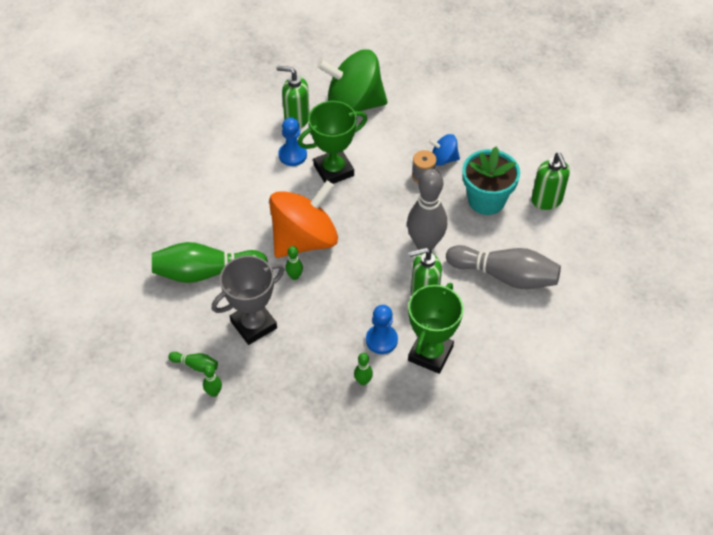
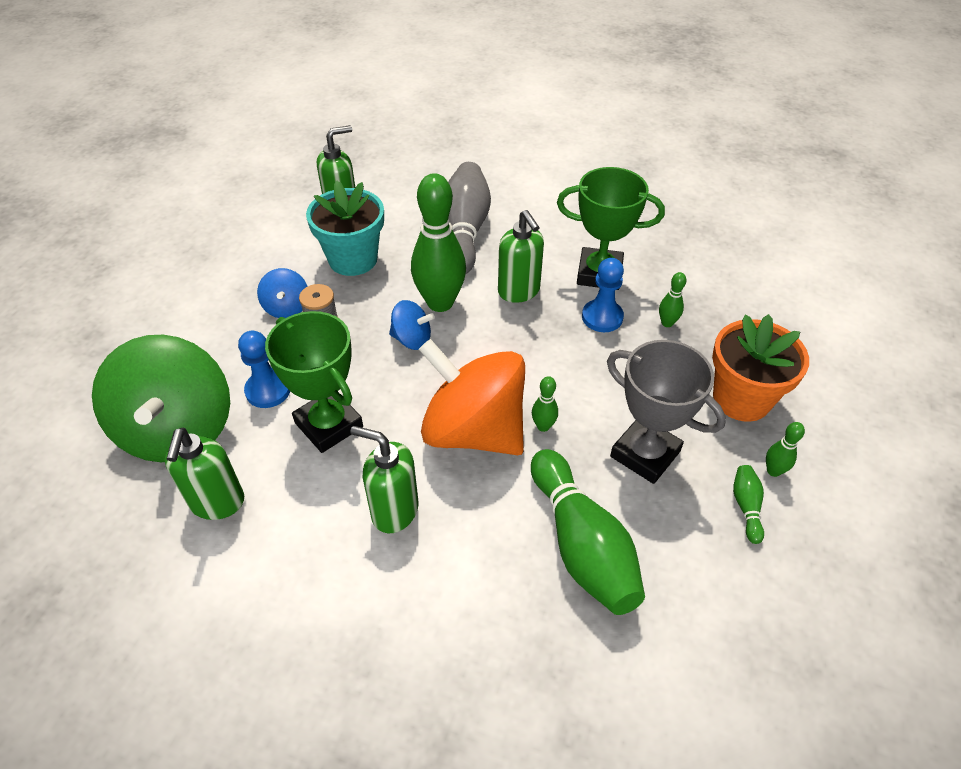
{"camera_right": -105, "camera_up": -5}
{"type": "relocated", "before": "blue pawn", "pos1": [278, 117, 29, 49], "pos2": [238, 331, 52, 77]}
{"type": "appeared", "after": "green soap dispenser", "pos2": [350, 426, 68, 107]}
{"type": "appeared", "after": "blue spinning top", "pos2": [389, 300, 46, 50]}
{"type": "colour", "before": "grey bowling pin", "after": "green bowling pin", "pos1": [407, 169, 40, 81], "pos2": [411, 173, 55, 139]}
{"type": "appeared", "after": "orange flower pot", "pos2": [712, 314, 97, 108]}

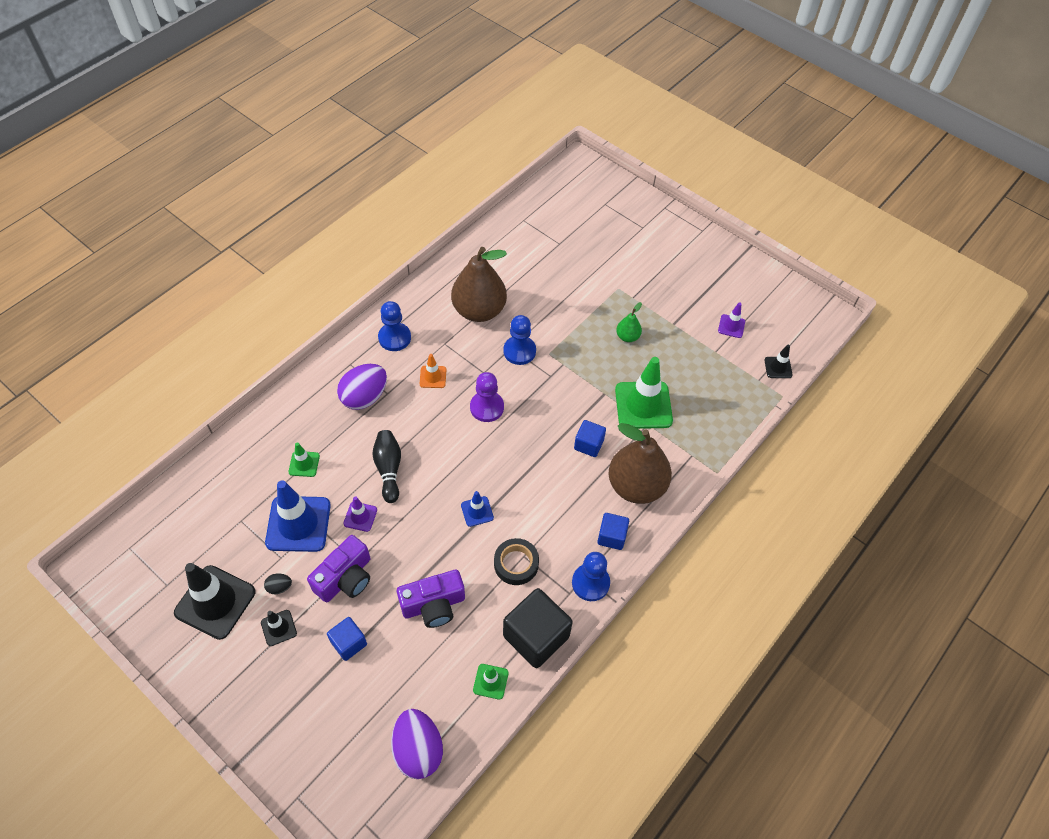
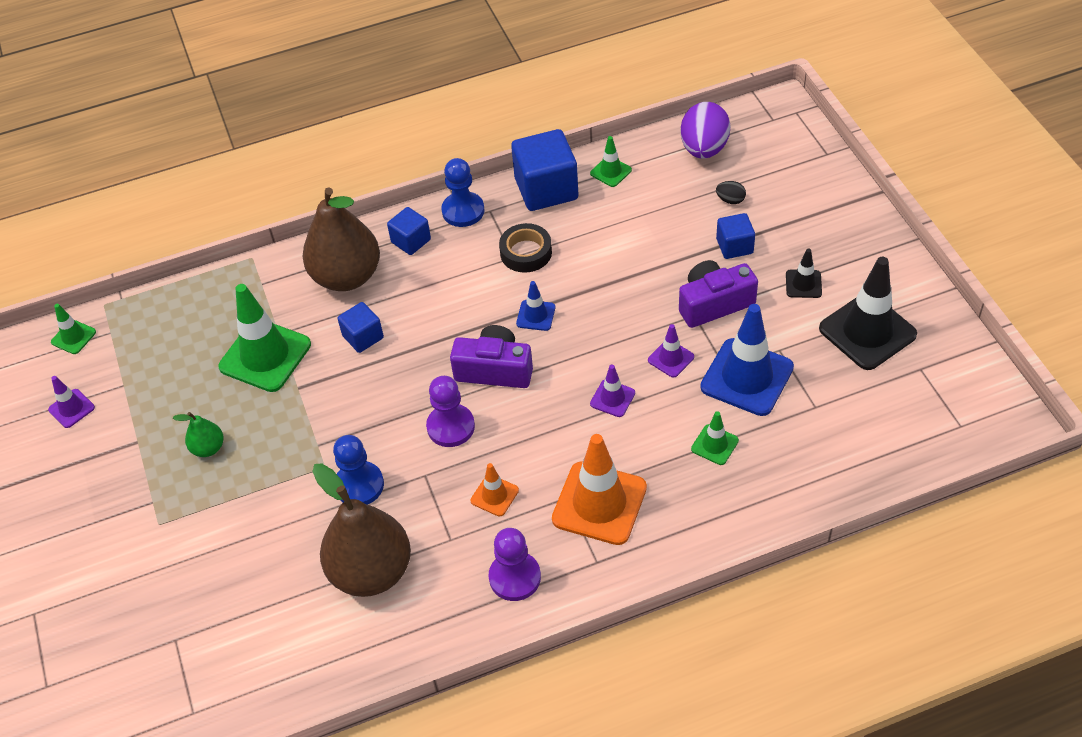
{"camera_right": -145, "camera_up": -5}
{"type": "colour", "before": "black traffic cone", "after": "green traffic cone", "pos1": [764, 345, 29, 33], "pos2": [51, 304, 45, 50]}
{"type": "relocated", "before": "purple camera", "pos1": [397, 570, 68, 58], "pos2": [450, 325, 83, 63]}
{"type": "colour", "before": "blue pawn", "after": "purple pawn", "pos1": [378, 301, 33, 50], "pos2": [489, 528, 52, 73]}
{"type": "colour", "before": "black cube", "after": "blue cube", "pos1": [503, 588, 70, 80], "pos2": [511, 129, 67, 82]}
{"type": "exchanged", "before": "purple egg", "after": "orange traffic cone", "pos1": [337, 364, 50, 46], "pos2": [552, 434, 95, 111]}
{"type": "exchanged", "before": "black bowling pin", "after": "purple traffic cone", "pos1": [372, 430, 29, 73], "pos2": [590, 365, 45, 52]}
{"type": "relocated", "before": "black egg", "pos1": [264, 574, 28, 20], "pos2": [716, 181, 30, 23]}

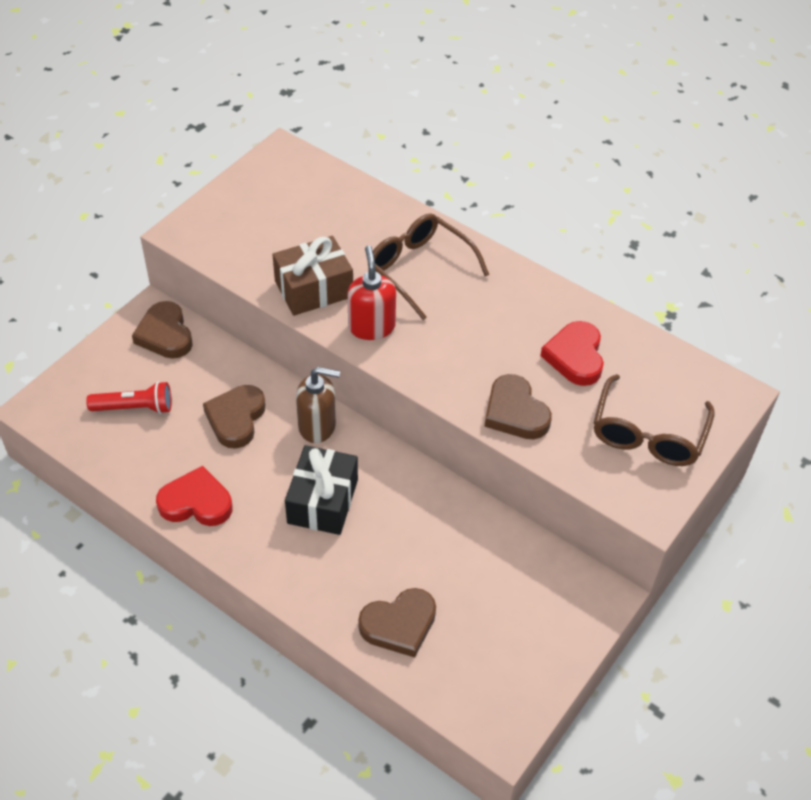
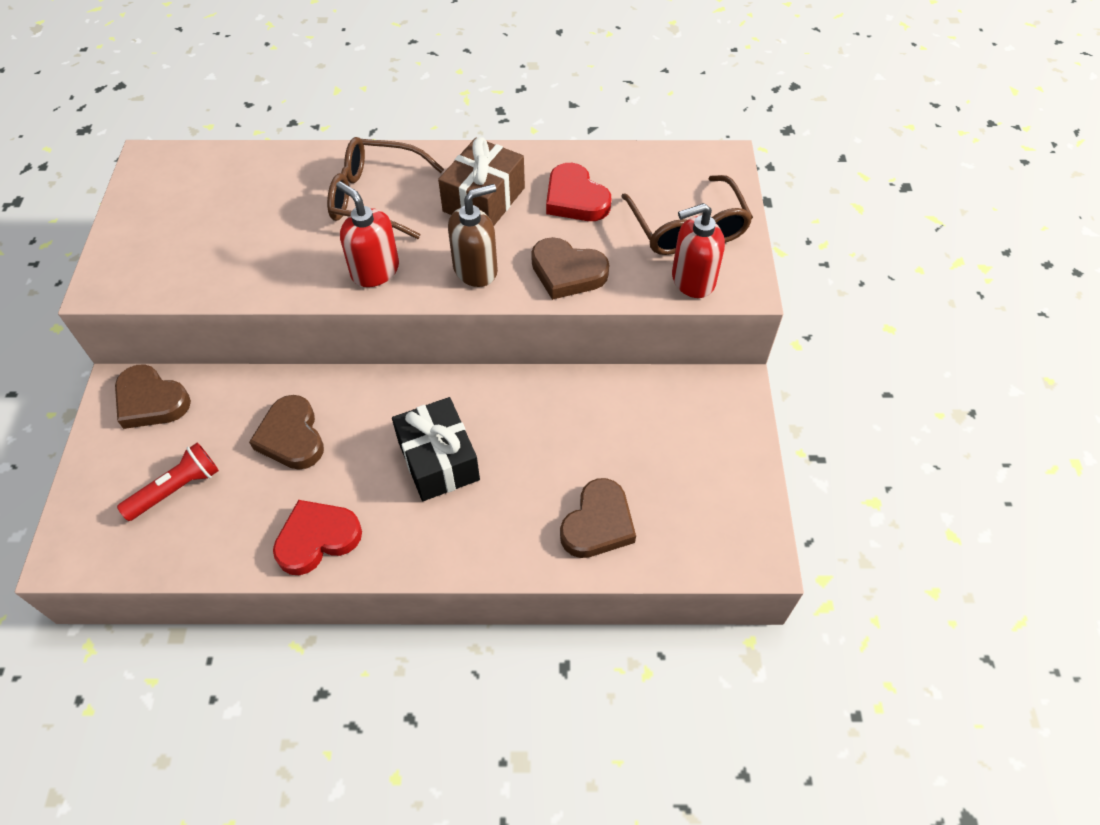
{"camera_right": -35, "camera_up": 5}
{"type": "relocated", "before": "brown gift", "pos1": [273, 236, 80, 80], "pos2": [438, 137, 87, 89]}
{"type": "relocated", "before": "brown soap dispenser", "pos1": [296, 367, 44, 76], "pos2": [448, 184, 50, 103]}
{"type": "appeared", "after": "red soap dispenser", "pos2": [672, 203, 53, 95]}

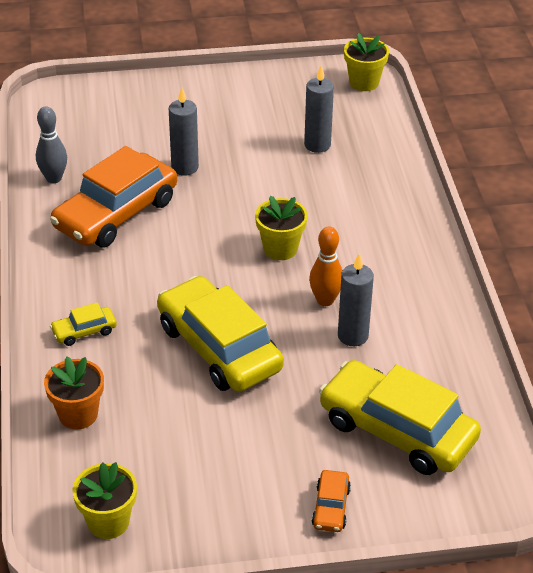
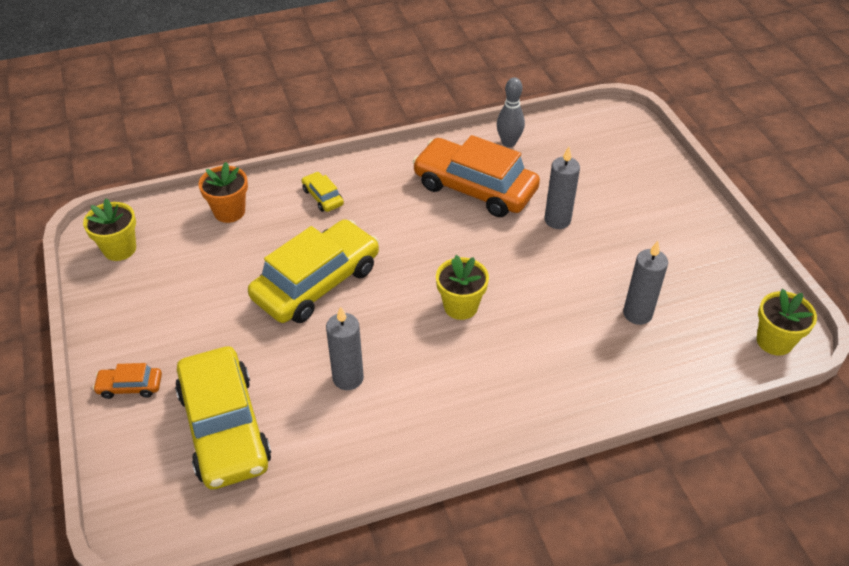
{"camera_right": 80, "camera_up": 5}
{"type": "spun", "before": "yellow car", "pos1": [319, 360, 162, 115], "pos2": [175, 346, 96, 144], "turn": 135}
{"type": "missing", "before": "orange bowling pin", "pos1": [309, 227, 34, 79]}

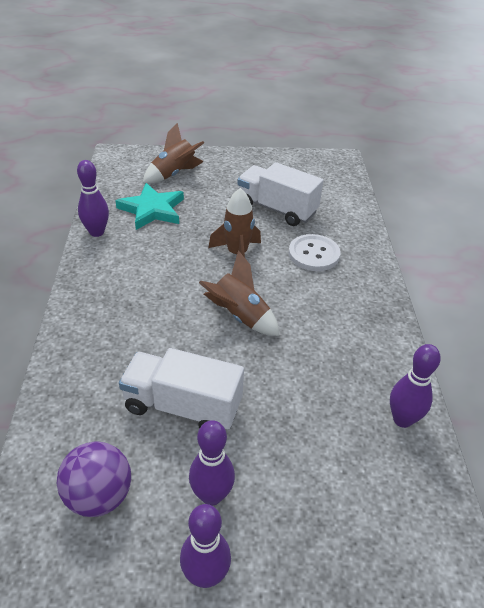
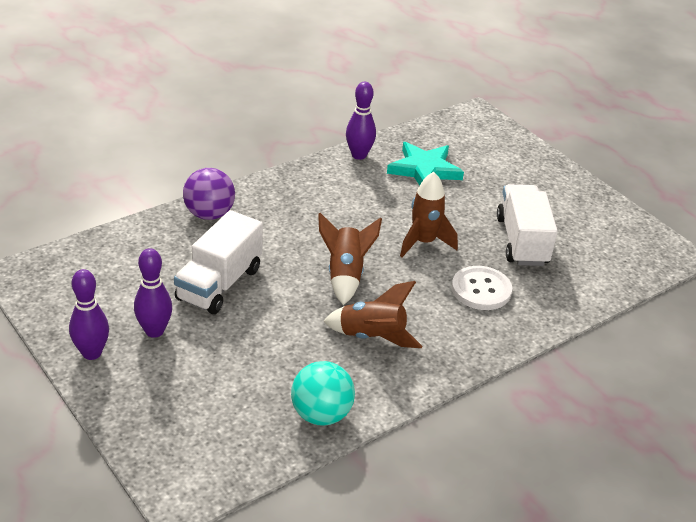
{"camera_right": 55, "camera_up": -5}
{"type": "spun", "before": "white truck", "pos1": [119, 348, 125, 81], "pos2": [174, 210, 89, 104], "turn": -135}
{"type": "relocated", "before": "purple ball", "pos1": [57, 442, 74, 75], "pos2": [183, 168, 52, 52]}
{"type": "exchanged", "before": "purple bowling pin", "after": "turquoise ball", "pos1": [390, 344, 51, 84], "pos2": [291, 361, 64, 64]}
{"type": "relocated", "before": "brown rocket", "pos1": [143, 123, 61, 61], "pos2": [323, 281, 99, 67]}

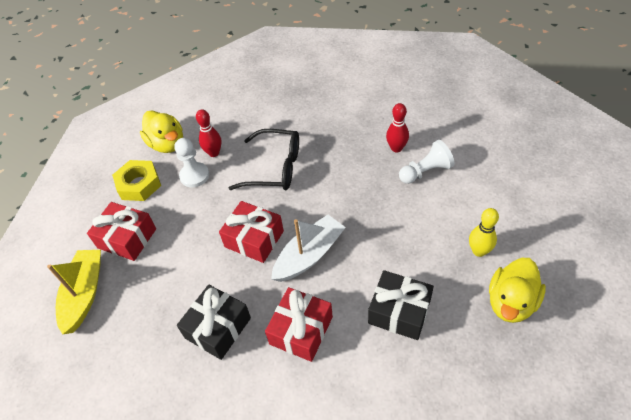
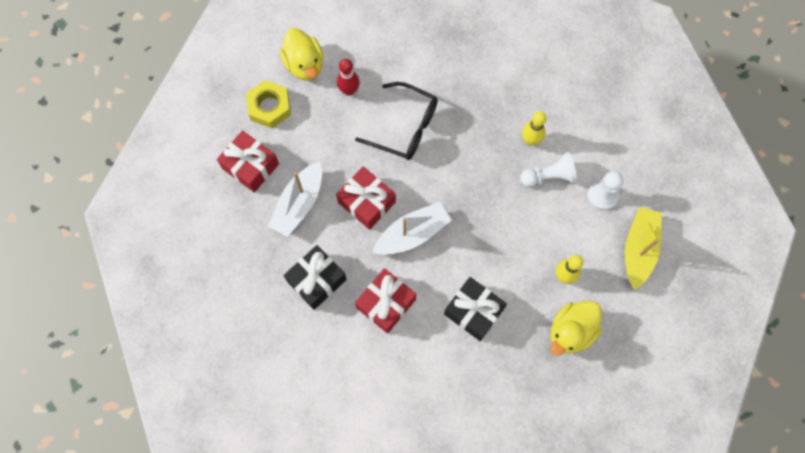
{"camera_right": 10, "camera_up": 20}
{"type": "appeared", "after": "white boat", "pos2": [268, 161, 54, 76]}
{"type": "colour", "before": "red bowling pin", "after": "yellow bowling pin", "pos1": [386, 103, 23, 50], "pos2": [522, 111, 25, 35]}
{"type": "relocated", "before": "white pawn", "pos1": [174, 138, 35, 49], "pos2": [587, 171, 36, 39]}
{"type": "relocated", "before": "yellow boat", "pos1": [47, 250, 54, 84], "pos2": [625, 207, 37, 83]}

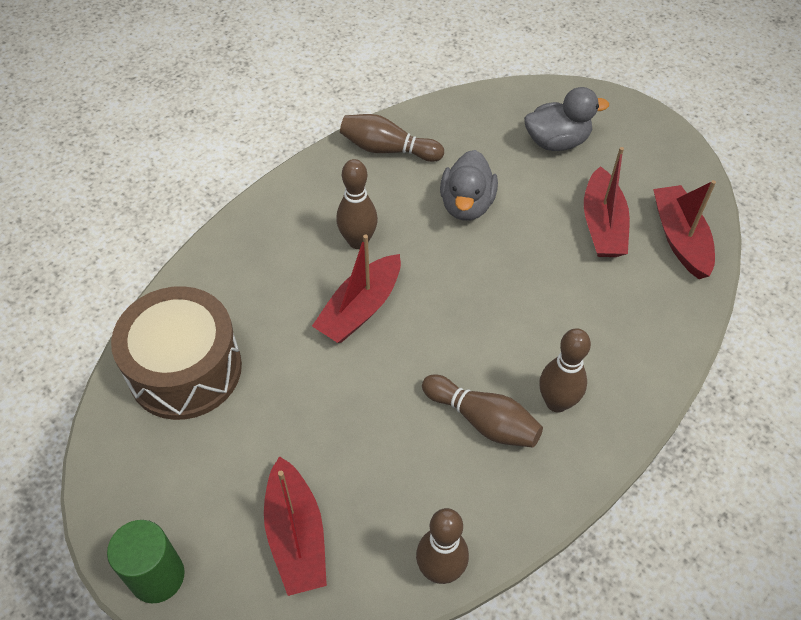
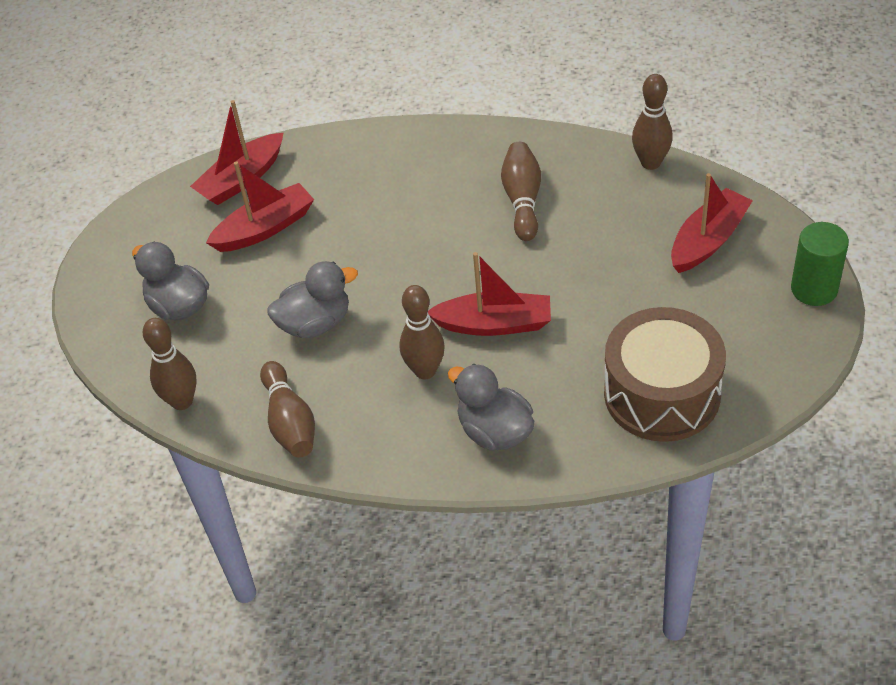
{"camera_right": -120, "camera_up": -5}
{"type": "relocated", "before": "brown bowling pin", "pos1": [539, 328, 52, 85], "pos2": [142, 318, 55, 92]}
{"type": "appeared", "after": "grey duck", "pos2": [448, 364, 86, 87]}

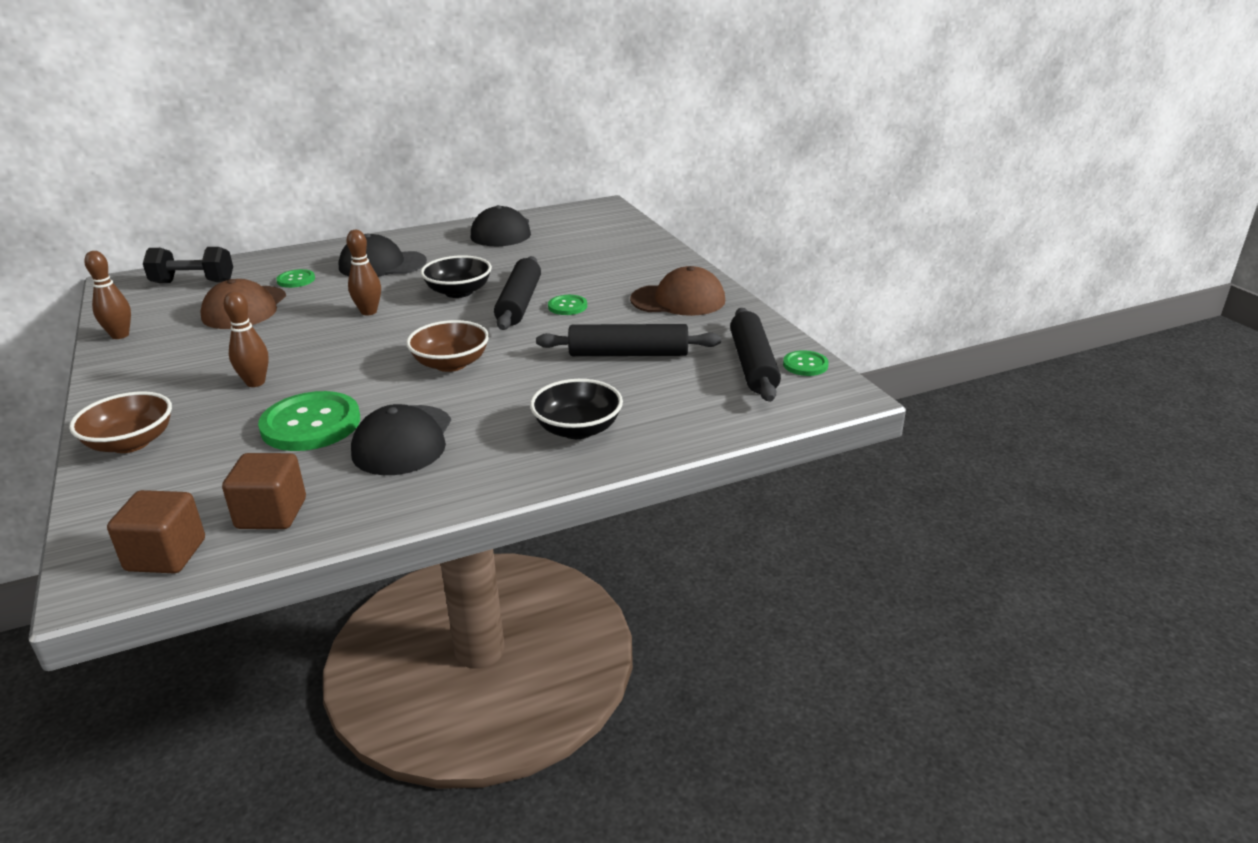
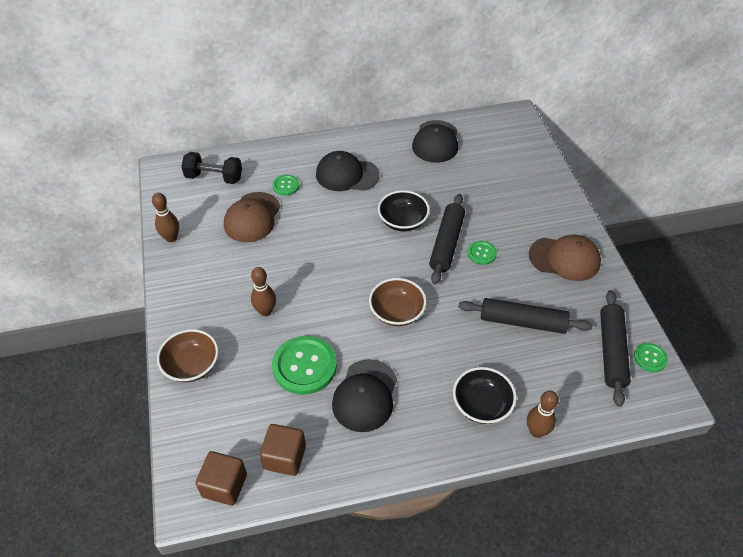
{"camera_right": 10, "camera_up": 20}
{"type": "relocated", "before": "brown bowling pin", "pos1": [346, 230, 35, 85], "pos2": [527, 391, 32, 47]}

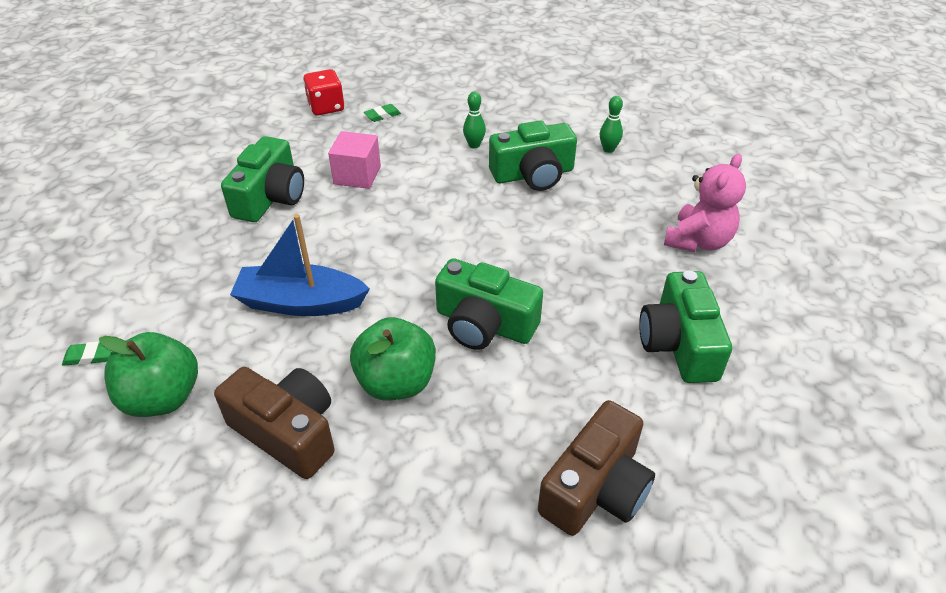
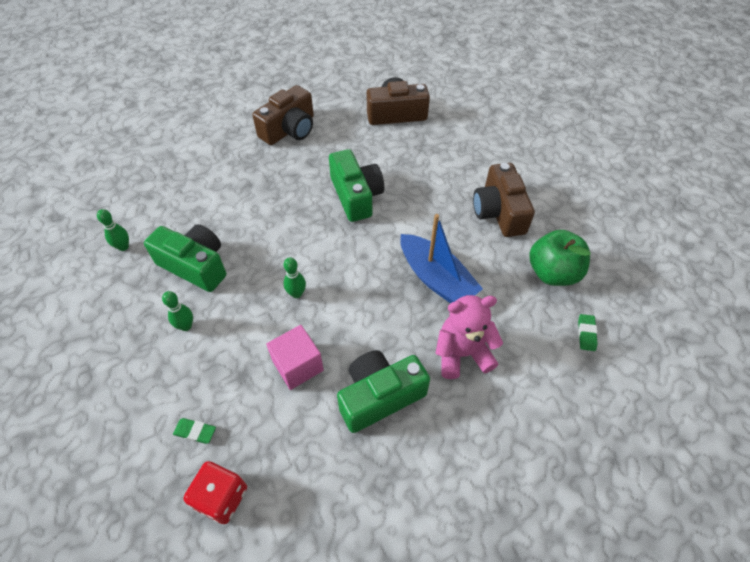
{"camera_right": -135, "camera_up": 10}
{"type": "colour", "before": "green camera", "after": "brown camera", "pos1": [639, 270, 93, 113], "pos2": [252, 85, 62, 60]}
{"type": "appeared", "after": "green bowling pin", "pos2": [283, 257, 23, 41]}
{"type": "relocated", "before": "pink teddy bear", "pos1": [664, 154, 82, 98], "pos2": [436, 295, 67, 84]}
{"type": "spun", "before": "green eraser", "pos1": [62, 342, 50, 24], "pos2": [578, 314, 20, 37], "turn": 60}
{"type": "missing", "before": "green apple", "pos1": [350, 317, 86, 84]}

